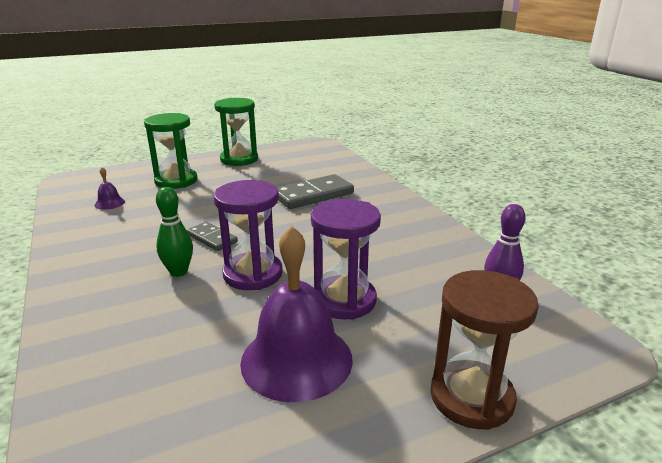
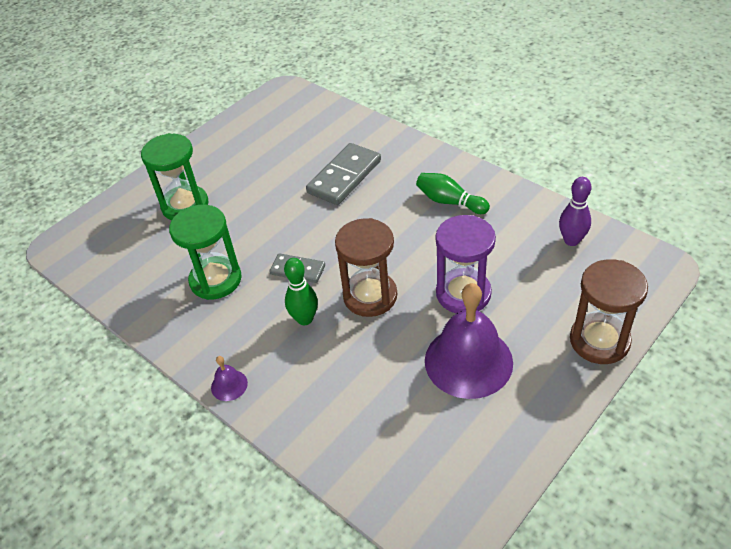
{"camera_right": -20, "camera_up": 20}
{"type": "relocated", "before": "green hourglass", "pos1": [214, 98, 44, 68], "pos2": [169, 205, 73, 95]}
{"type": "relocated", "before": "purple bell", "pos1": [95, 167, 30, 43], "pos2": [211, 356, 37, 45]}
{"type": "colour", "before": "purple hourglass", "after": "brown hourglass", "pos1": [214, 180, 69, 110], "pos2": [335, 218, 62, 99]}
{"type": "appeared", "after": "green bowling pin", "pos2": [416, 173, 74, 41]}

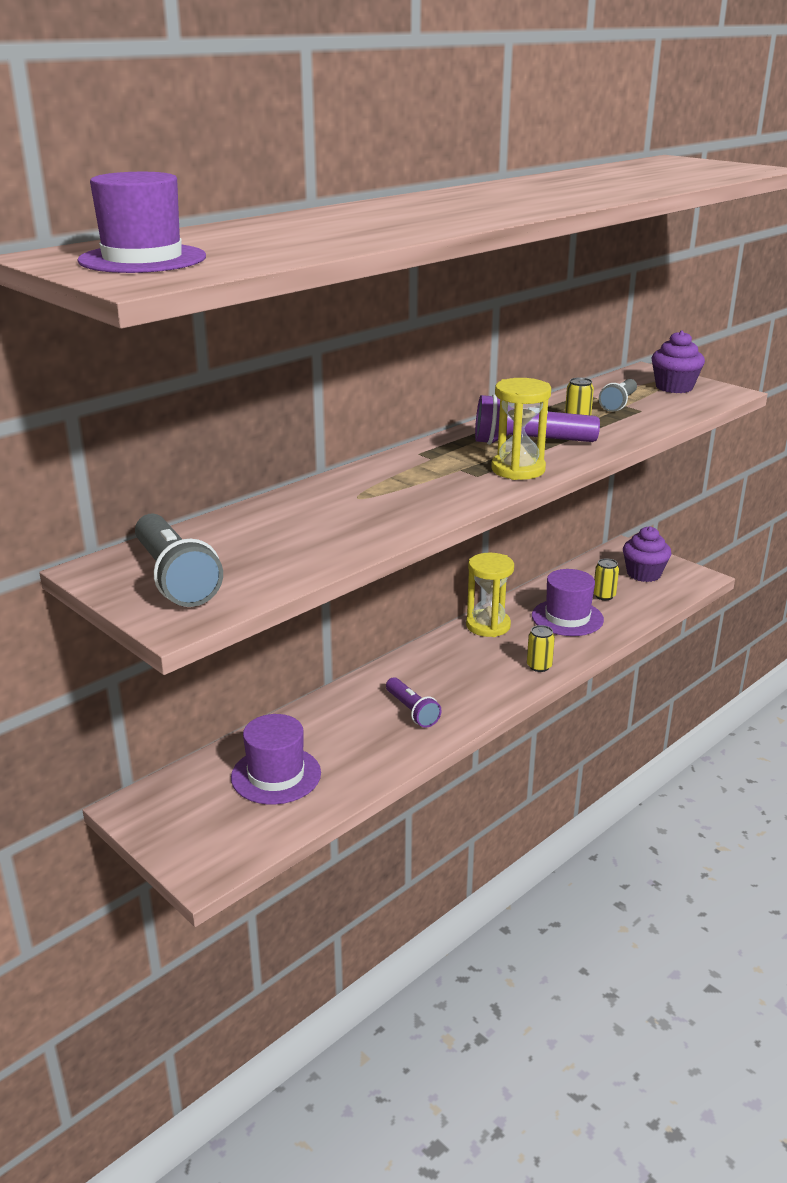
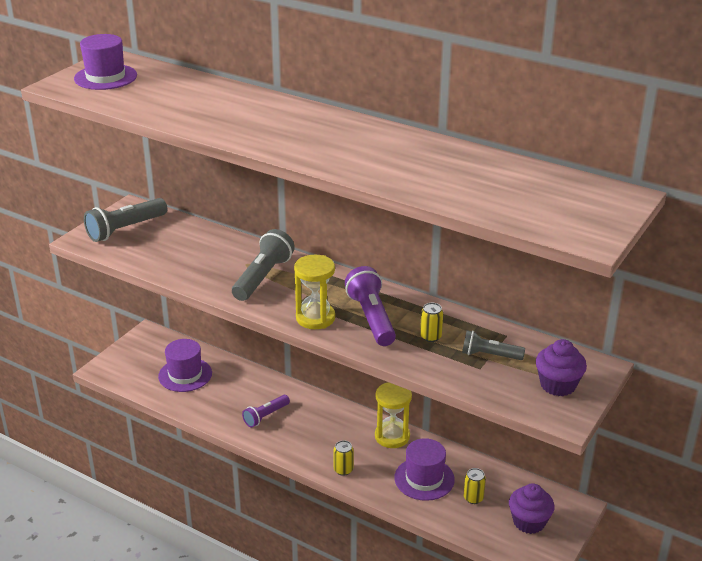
{"camera_right": 75, "camera_up": 5}
{"type": "appeared", "after": "grey flashlight", "pos2": [232, 229, 63, 72]}

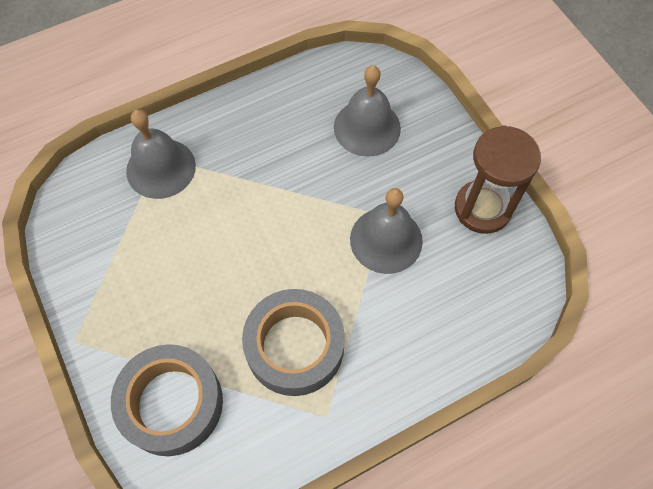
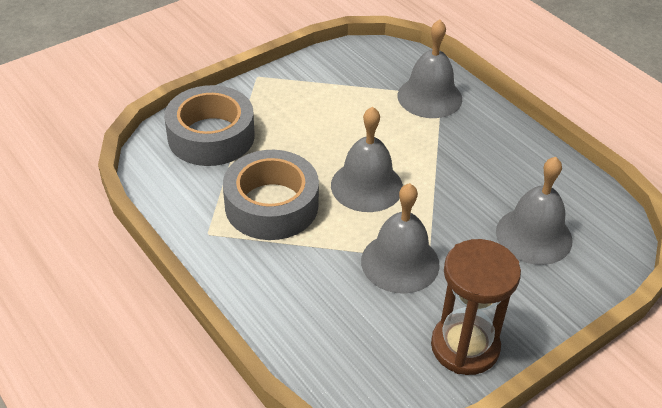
{"camera_right": 80, "camera_up": -20}
{"type": "appeared", "after": "grey bell", "pos2": [331, 106, 72, 106]}

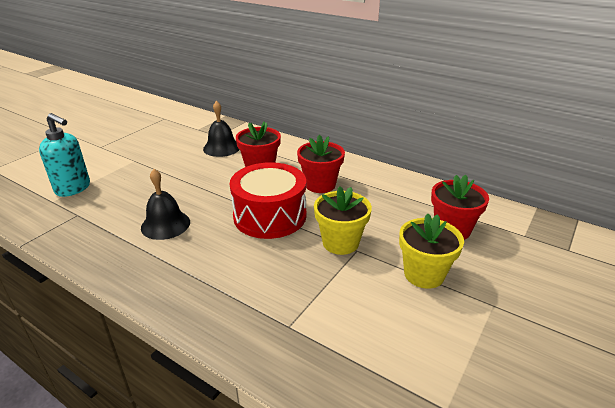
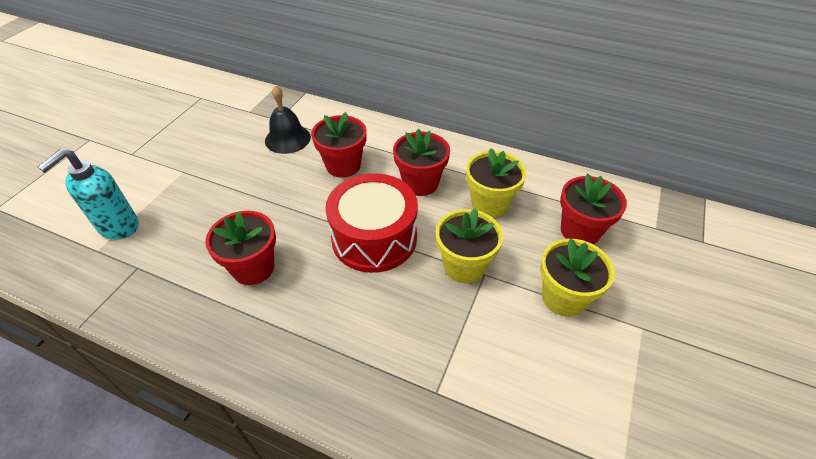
{"camera_right": -10, "camera_up": 15}
{"type": "spun", "before": "turquoise soap dispenser", "pos1": [39, 113, 51, 84], "pos2": [37, 149, 101, 91], "turn": 105}
{"type": "exchanged", "before": "black bell", "after": "red flower pot", "pos1": [141, 169, 49, 71], "pos2": [205, 211, 71, 74]}
{"type": "appeared", "after": "yellow flower pot", "pos2": [466, 148, 60, 70]}

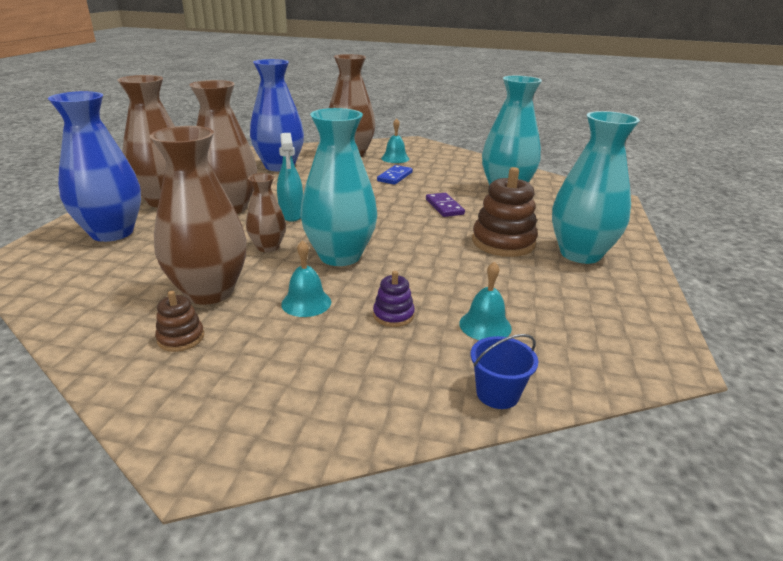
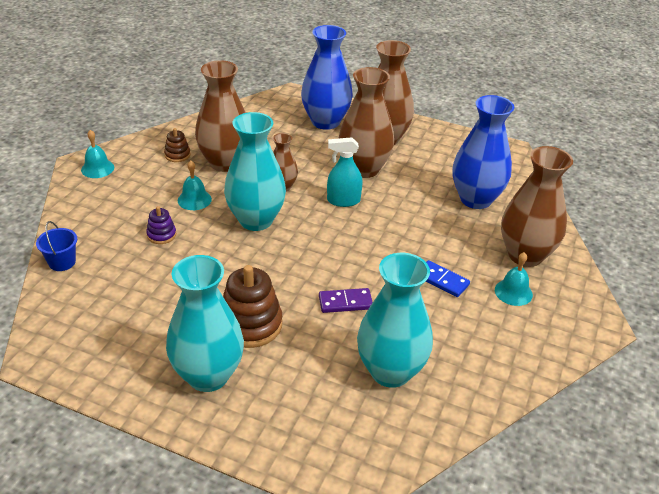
{"camera_right": 100, "camera_up": 10}
{"type": "relocated", "before": "turquoise bell", "pos1": [459, 261, 53, 79], "pos2": [81, 130, 33, 48]}

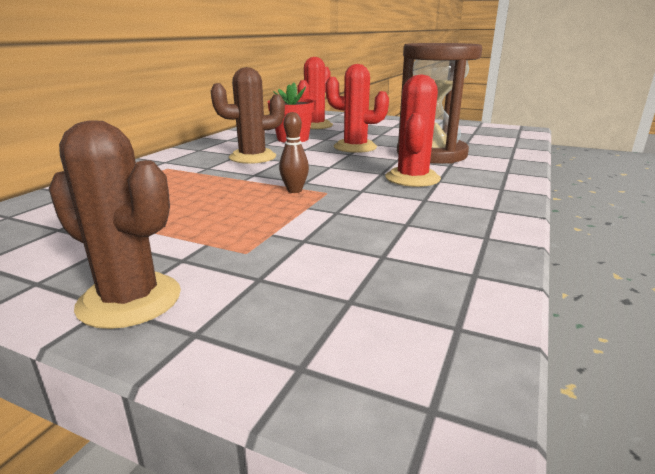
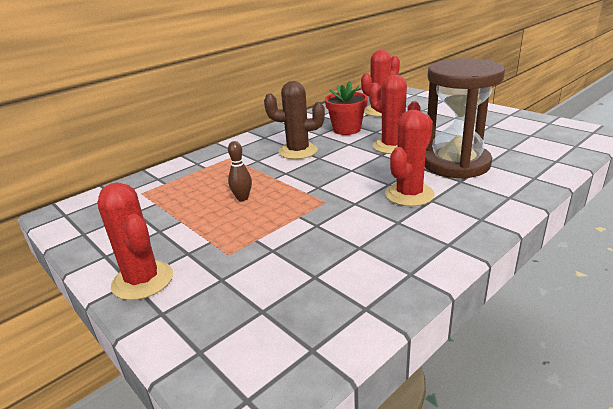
{"camera_right": 25, "camera_up": 5}
{"type": "colour", "before": "brown cactus", "after": "red cactus", "pos1": [49, 120, 132, 209], "pos2": [98, 183, 75, 117]}
{"type": "relocated", "before": "brown bowling pin", "pos1": [279, 112, 30, 81], "pos2": [228, 141, 24, 60]}

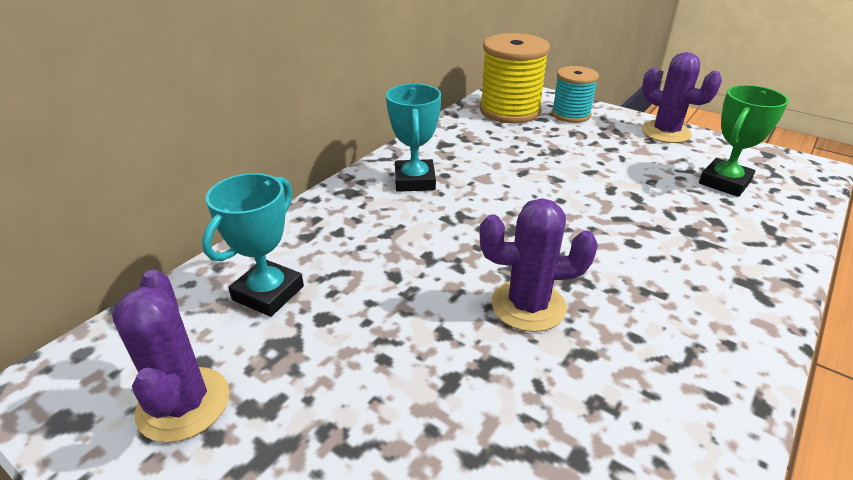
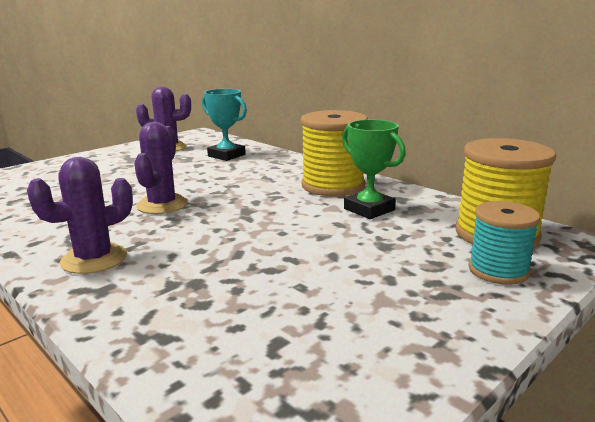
{"camera_right": 100, "camera_up": -15}
{"type": "relocated", "before": "purple cactus", "pos1": [641, 52, 81, 91], "pos2": [27, 157, 106, 117]}
{"type": "exchanged", "before": "turquoise trophy", "after": "yellow spool", "pos1": [386, 84, 55, 108], "pos2": [301, 110, 67, 87]}
{"type": "relocated", "before": "green trophy", "pos1": [699, 85, 90, 112], "pos2": [342, 120, 64, 99]}

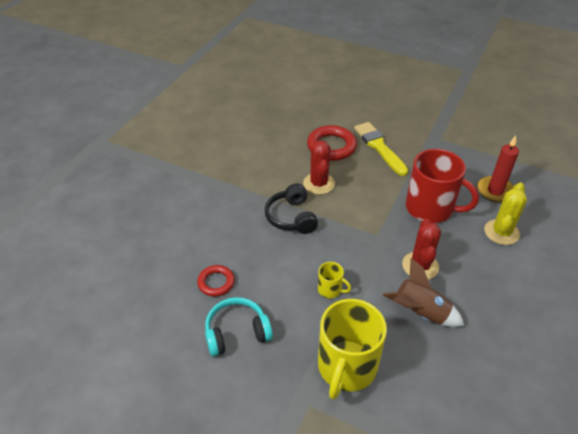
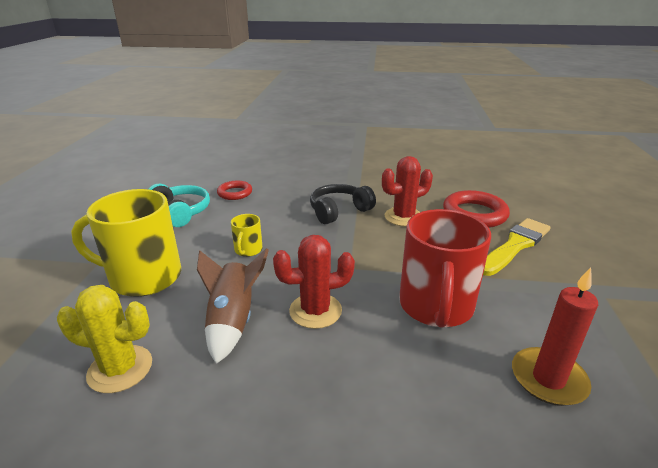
{"camera_right": 70, "camera_up": -15}
{"type": "relocated", "before": "yellow cactus", "pos1": [484, 182, 43, 63], "pos2": [57, 285, 95, 108]}

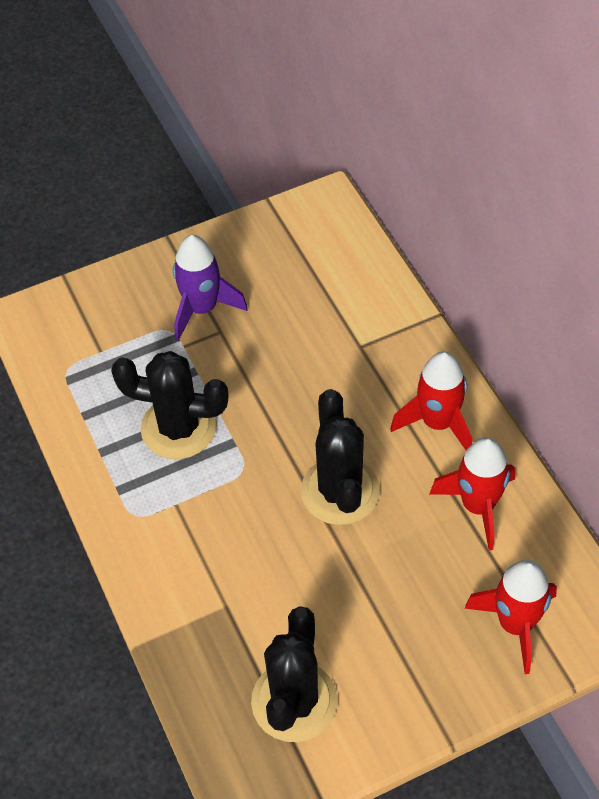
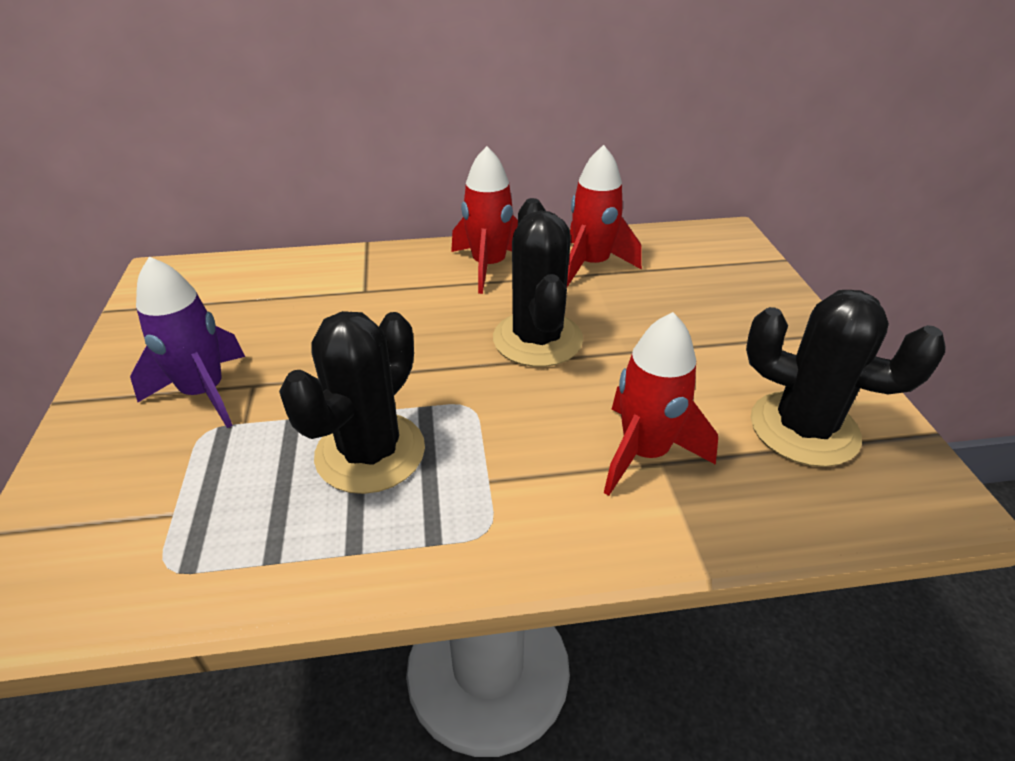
{"camera_right": -75, "camera_up": -15}
{"type": "spun", "before": "black cactus", "pos1": [301, 389, 79, 136], "pos2": [493, 198, 90, 169], "turn": 75}
{"type": "relocated", "before": "red rocket", "pos1": [465, 560, 92, 114], "pos2": [604, 312, 114, 184]}

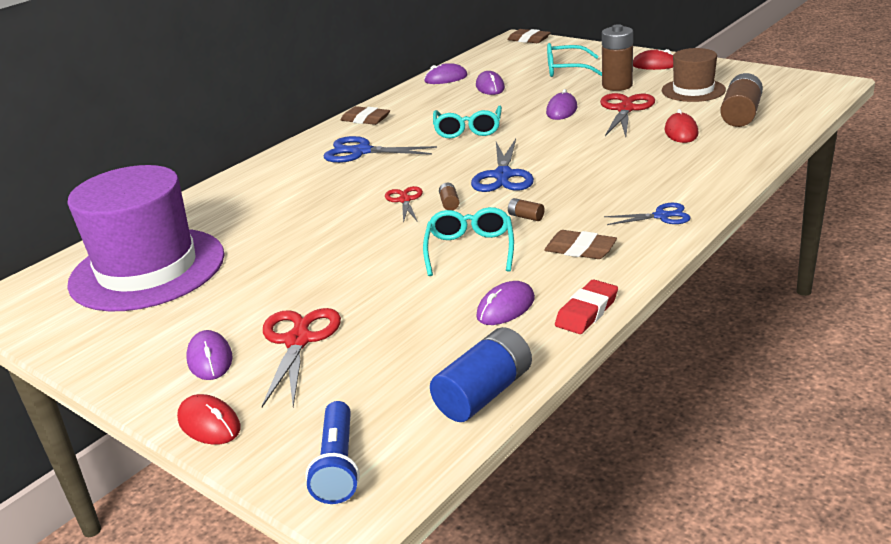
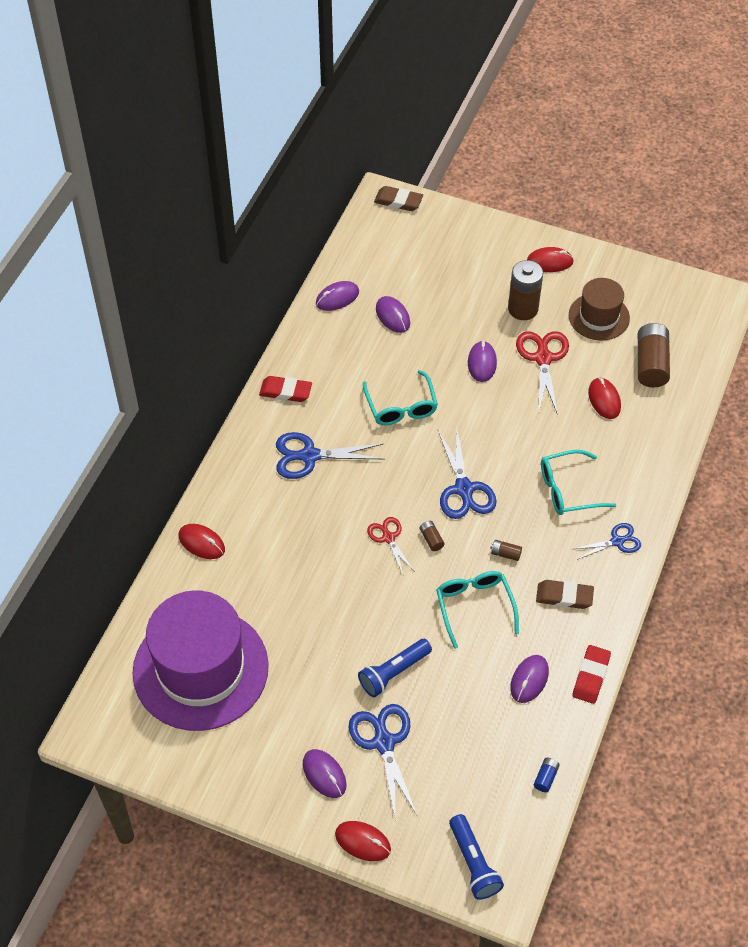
{"camera_right": -20, "camera_up": 25}
{"type": "appeared", "after": "red mouse", "pos2": [179, 524, 46, 35]}
{"type": "colour", "before": "brown eraser", "after": "red eraser", "pos1": [340, 106, 50, 19], "pos2": [259, 376, 53, 26]}
{"type": "colour", "before": "red scissors", "after": "blue scissors", "pos1": [262, 308, 79, 99], "pos2": [349, 704, 68, 117]}
{"type": "appeared", "after": "blue flashlight", "pos2": [358, 639, 74, 58]}
{"type": "size", "before": "blue battery", "pos1": [430, 327, 102, 95], "pos2": [534, 758, 26, 34], "scale": 0.44}
{"type": "relocated", "before": "turquoise glasses", "pos1": [547, 43, 55, 34], "pos2": [541, 450, 75, 65]}

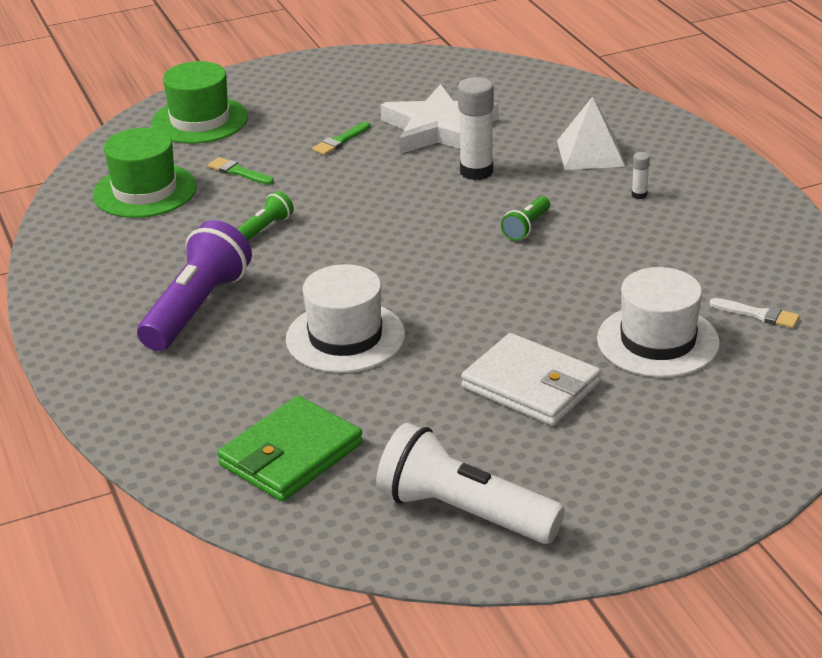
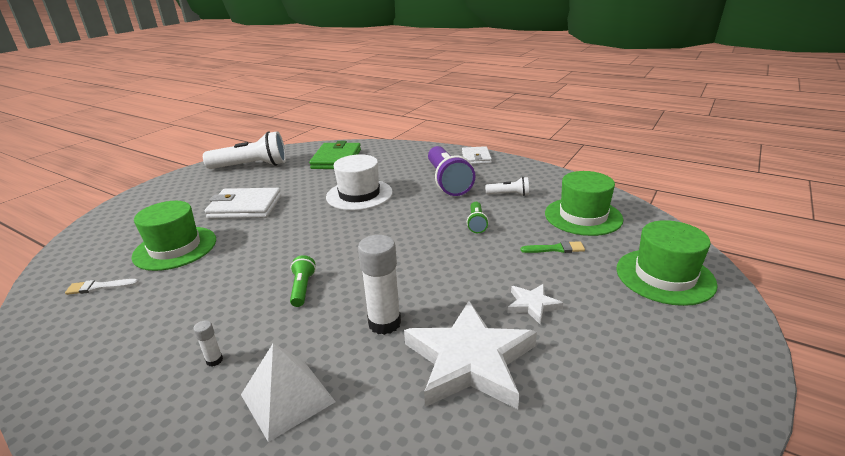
{"camera_right": 145, "camera_up": -5}
{"type": "colour", "before": "white hat", "after": "green hat", "pos1": [597, 267, 123, 110], "pos2": [131, 201, 85, 70]}
{"type": "appeared", "after": "white wallet", "pos2": [462, 146, 30, 18]}
{"type": "appeared", "after": "white flashlight", "pos2": [485, 177, 44, 19]}
{"type": "exchanged", "before": "green brush", "after": "white star", "pos1": [312, 122, 58, 33], "pos2": [508, 284, 55, 41]}

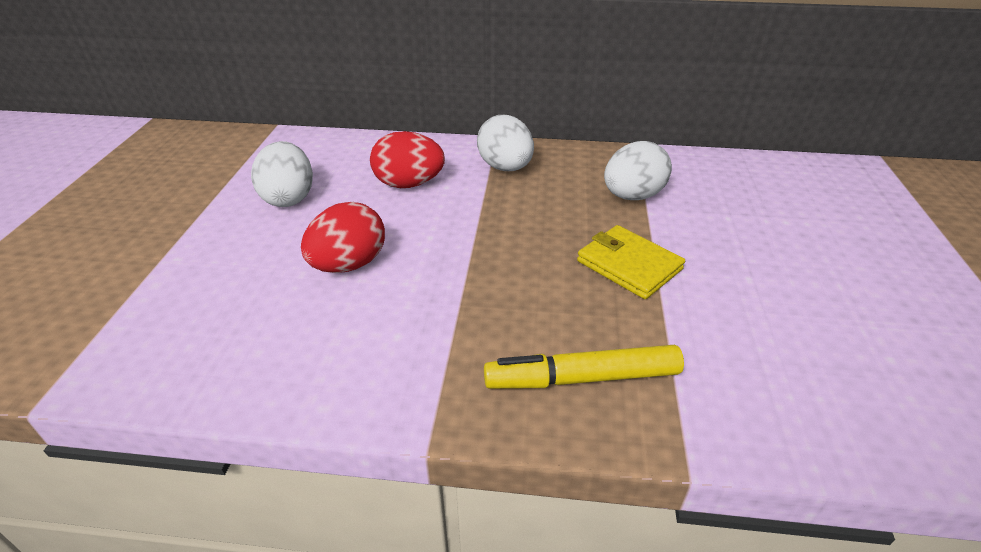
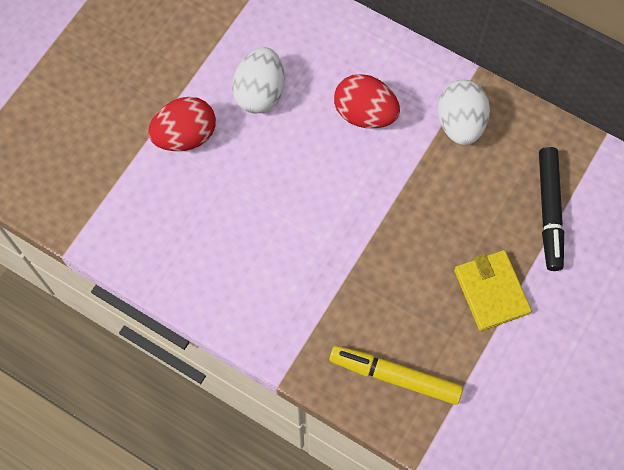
{"camera_right": 25, "camera_up": 30}
{"type": "relocated", "before": "red egg", "pos1": [301, 202, 84, 71], "pos2": [148, 97, 68, 54]}
{"type": "exchanged", "before": "white egg", "after": "black marker", "pos1": [604, 141, 68, 59], "pos2": [539, 147, 25, 124]}

